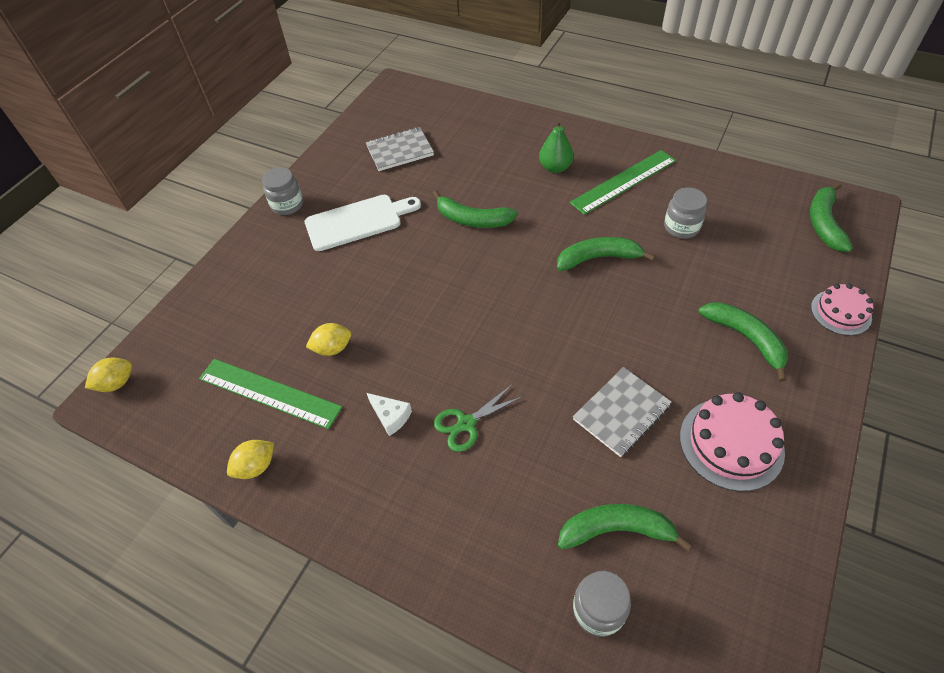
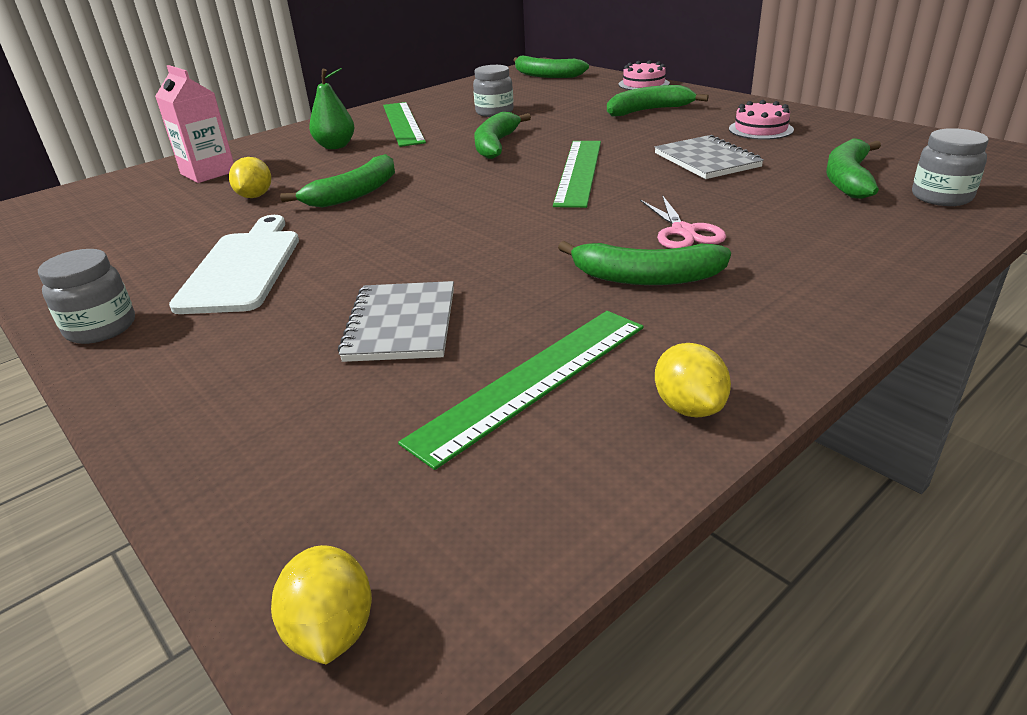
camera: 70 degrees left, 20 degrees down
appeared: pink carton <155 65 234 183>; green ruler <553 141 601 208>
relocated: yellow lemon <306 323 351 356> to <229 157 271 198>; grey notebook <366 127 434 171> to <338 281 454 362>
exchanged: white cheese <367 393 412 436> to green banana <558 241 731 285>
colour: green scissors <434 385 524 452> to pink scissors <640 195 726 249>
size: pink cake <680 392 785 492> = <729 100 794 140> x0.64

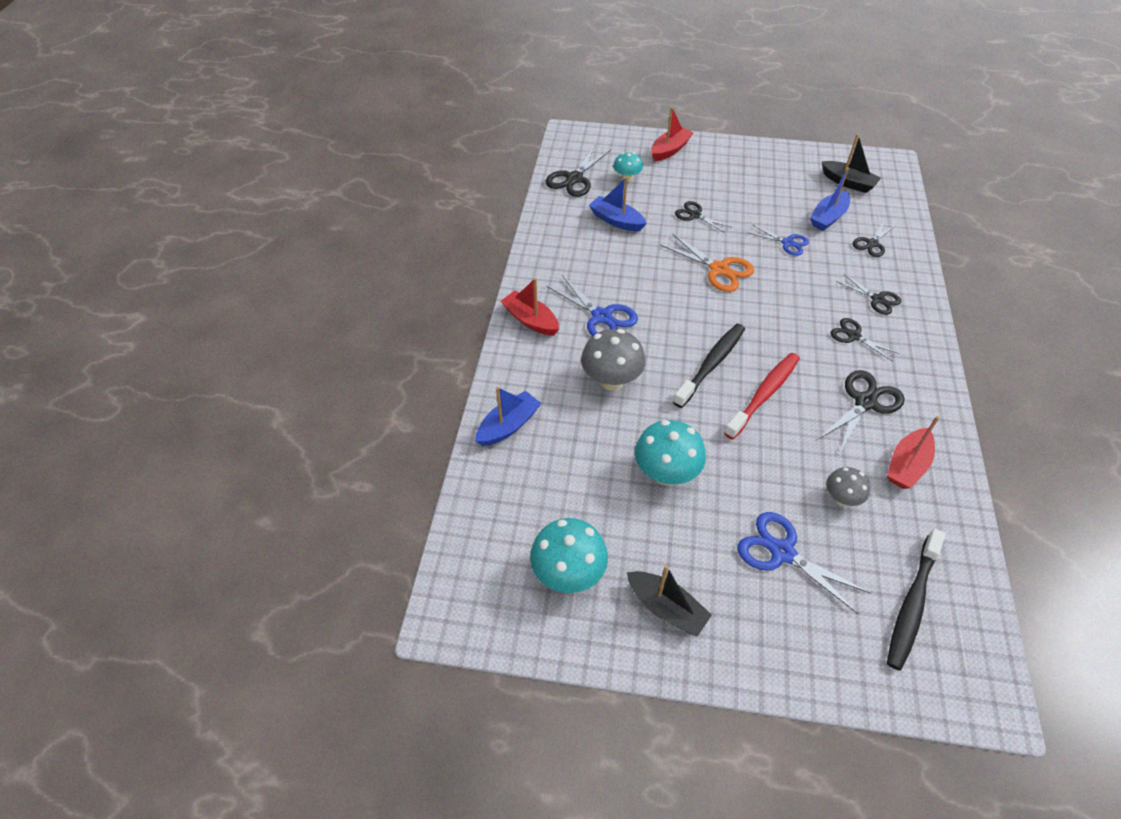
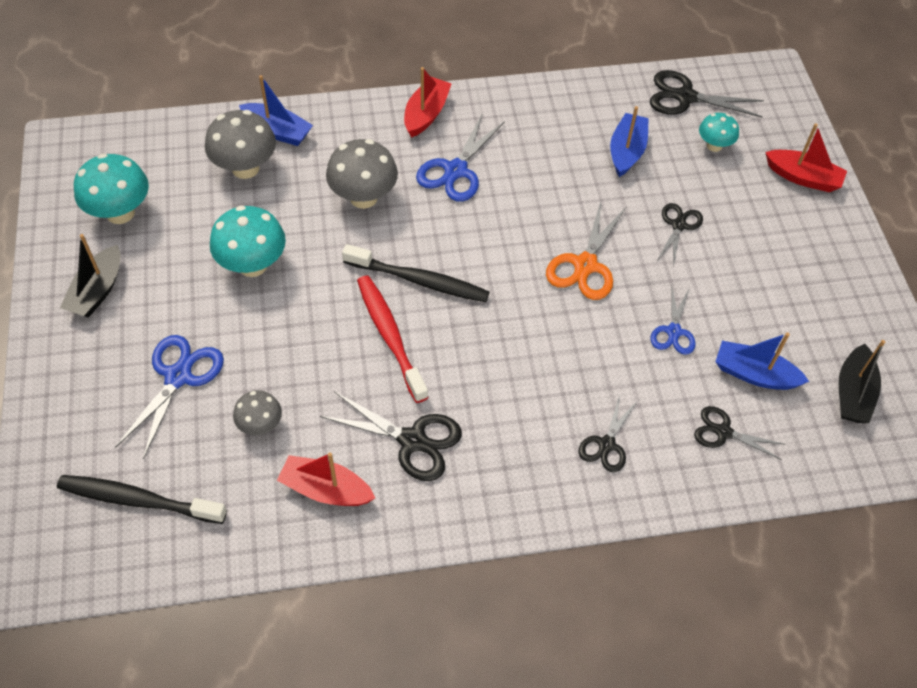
camera: 70 degrees right, 5 degrees up
missing: black scissors <831 318 899 362>
appeared: grey mushroom <205 110 276 179>
spun: red toothbrush <724 353 800 439> = <357 275 429 403> 135 degrees counterclockwise

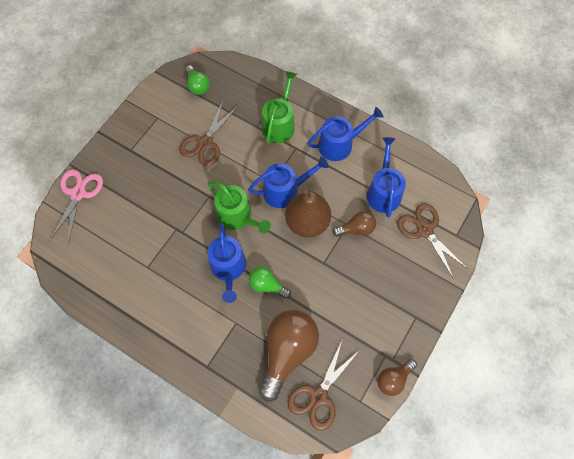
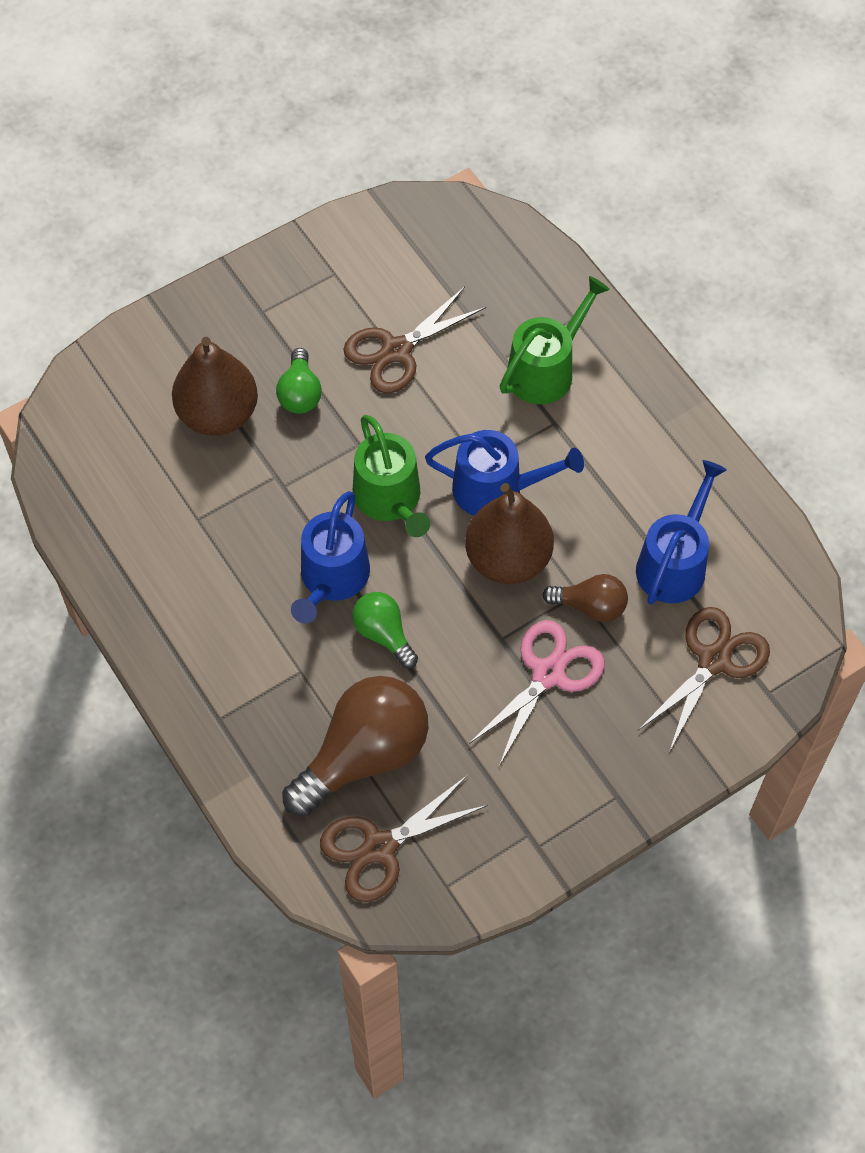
camera: 25 degrees right, 5 degrees down
missing: blue watering can <307 107 383 161>; brown light bulb <377 359 417 396>
appeared: brown pear <172 337 258 436>
relocated: pink scissors <50 169 103 244> to <469 620 605 766>; green light bulb <185 65 209 95> to <276 348 322 414>
spun: brown scissors <397 203 468 279> = <638 607 770 752> 45 degrees clockwise

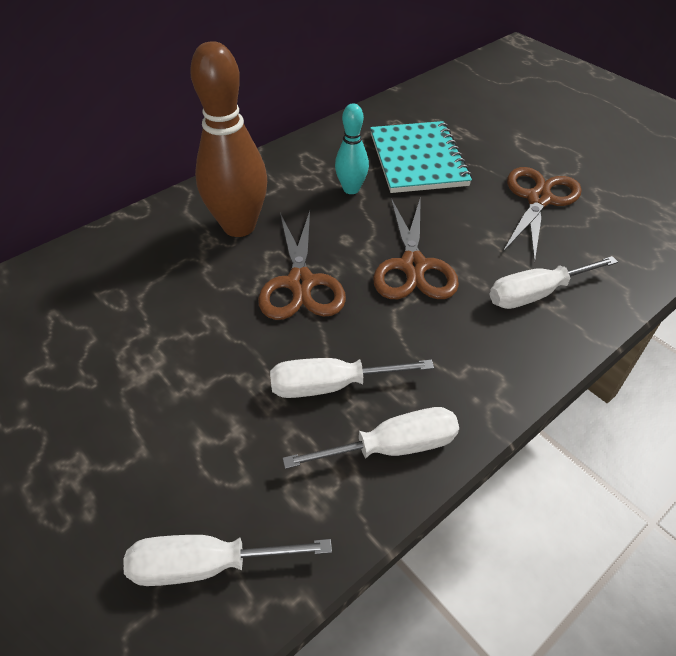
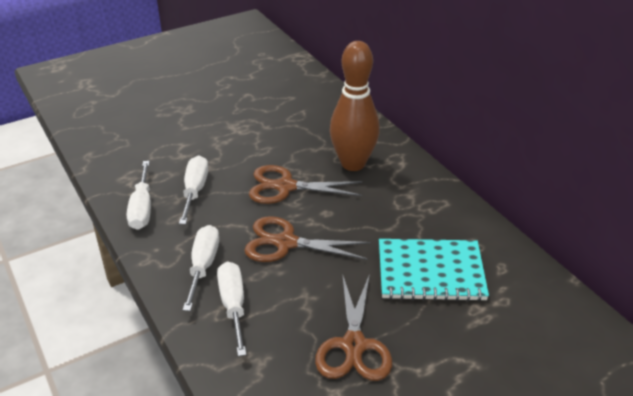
camera: 100 degrees right, 10 degrees down
missing: turquoise bowling pin <335 104 369 194>
relocated: white screwdriver <123 535 332 586> to <183 225 219 311>
spun: brown scissors <503 167 582 263> = <315 274 392 381> 60 degrees clockwise

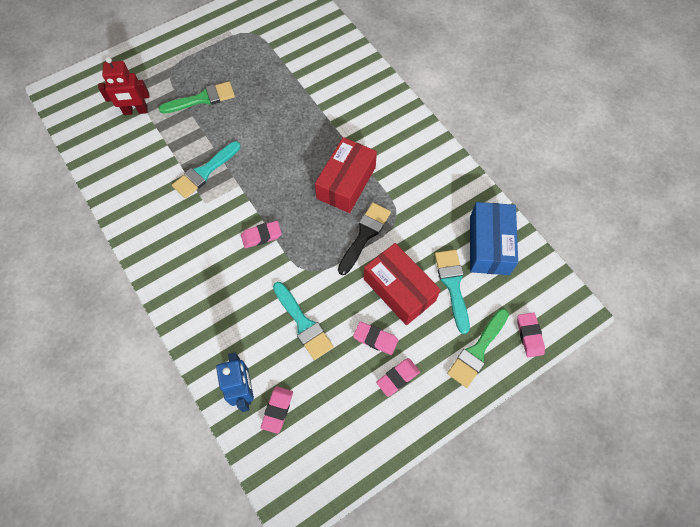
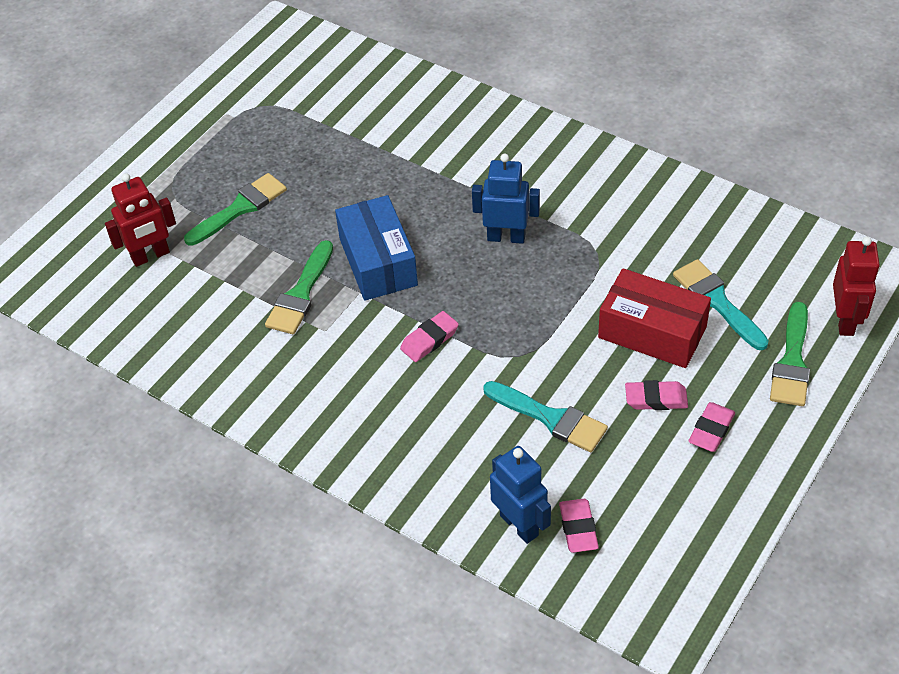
camera: 20 degrees left, 15 degrees down
missing: black brush <338 203 391 275>
relocated: blue box <470 202 518 275> to <335 195 418 301>
exchanged: red box <315 137 377 213> to blue robot <472 154 540 244>; pink eraser <517 312 545 357> to red robot <833 237 880 336>
colour: turquoise brush <172 141 241 198> to green brush <265 240 333 334>

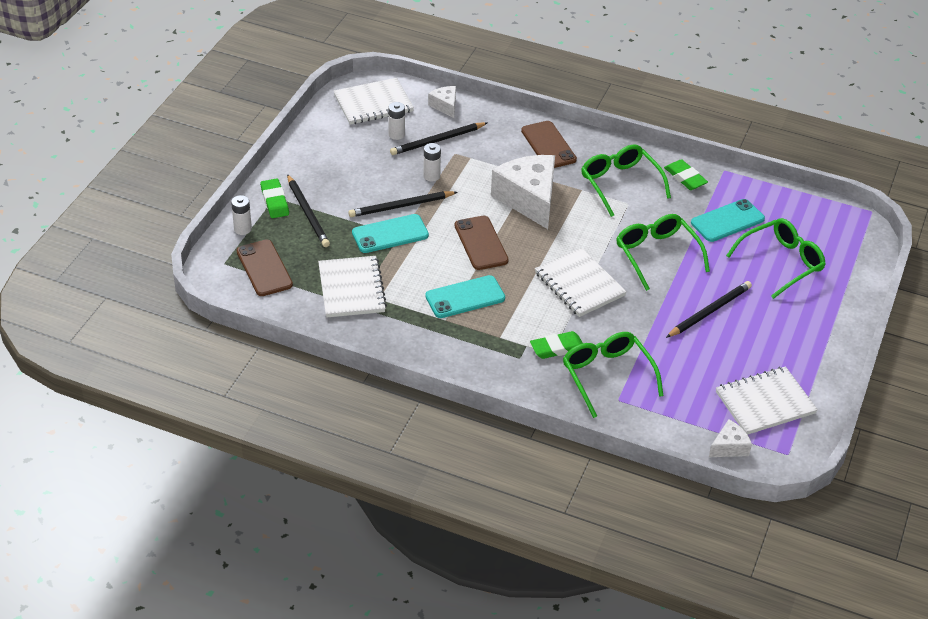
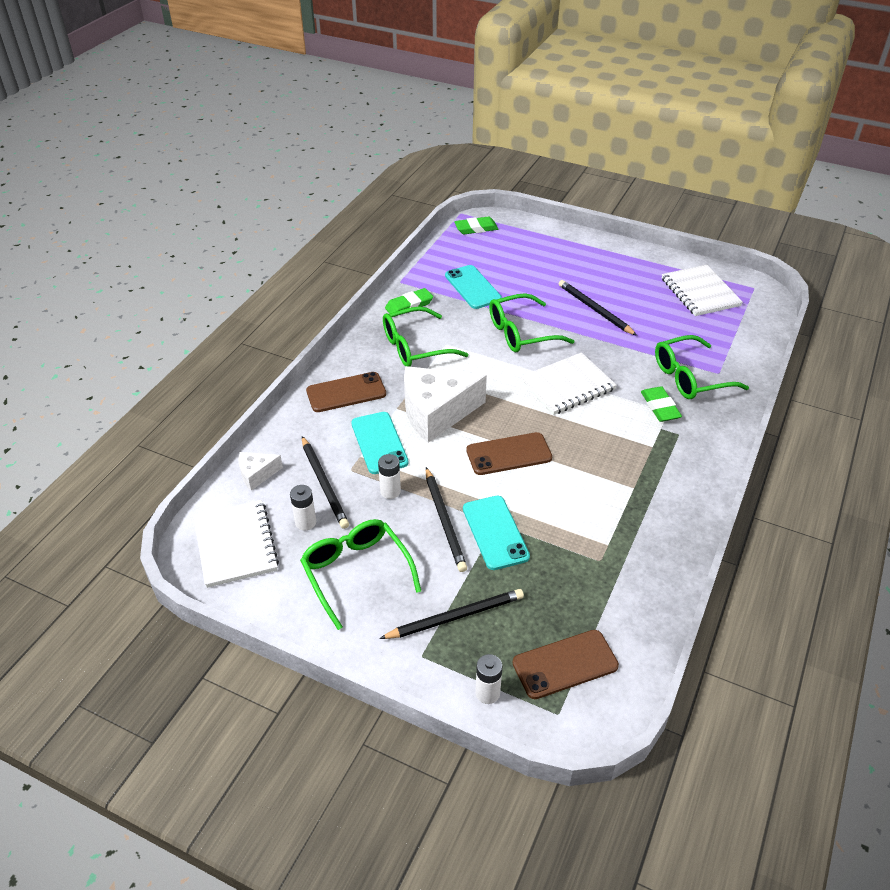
camera: 85 degrees left, 0 degrees up
missing: white notebook <318 256 387 317>; white cheese <709 420 752 457>
relocated: green eraser <260 179 289 218> to <454 217 498 234>; turquoise phone <425 275 505 318> to <351 412 409 474>; green glasses <726 218 826 299> to <300 519 421 630>

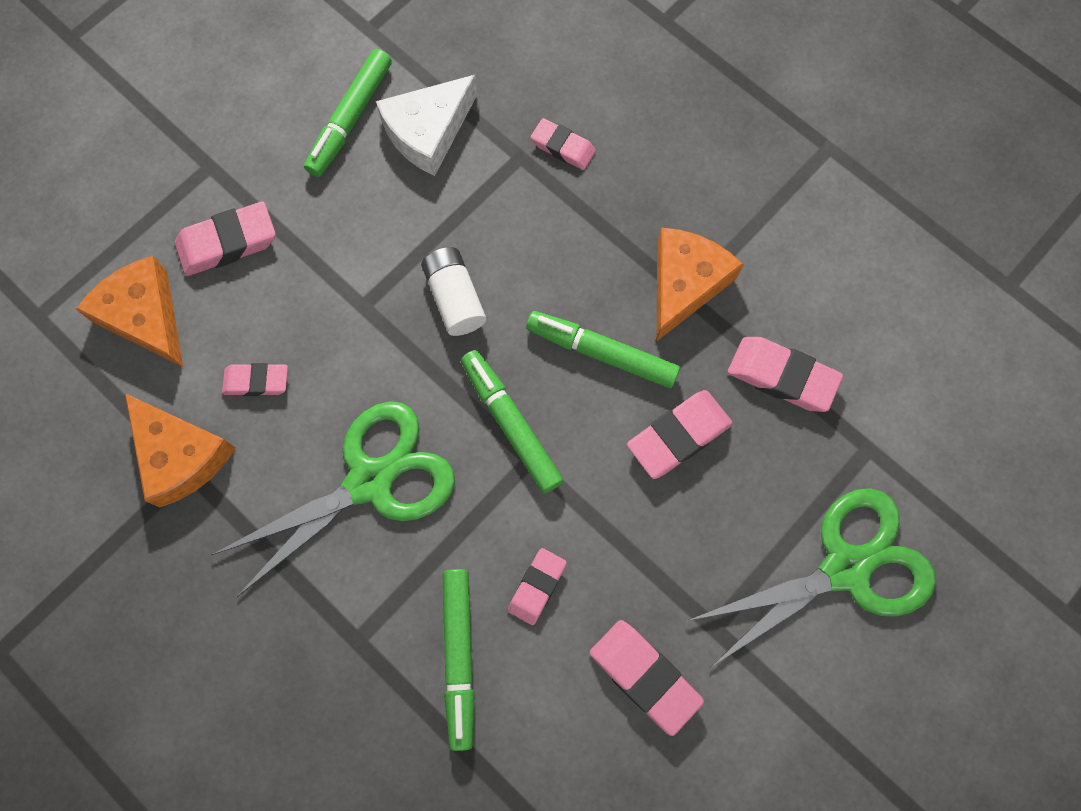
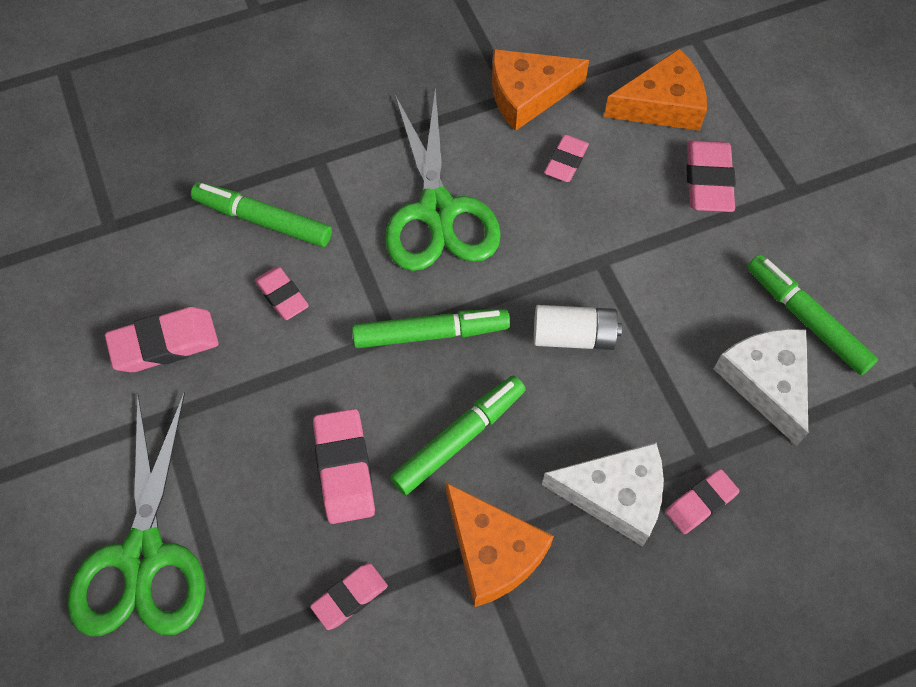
camera: 115 degrees right, 10 degrees down
appeared: white cheese <542 443 664 546>
size: pink eraser <728 337 843 412> = <310 563 388 630> x0.65

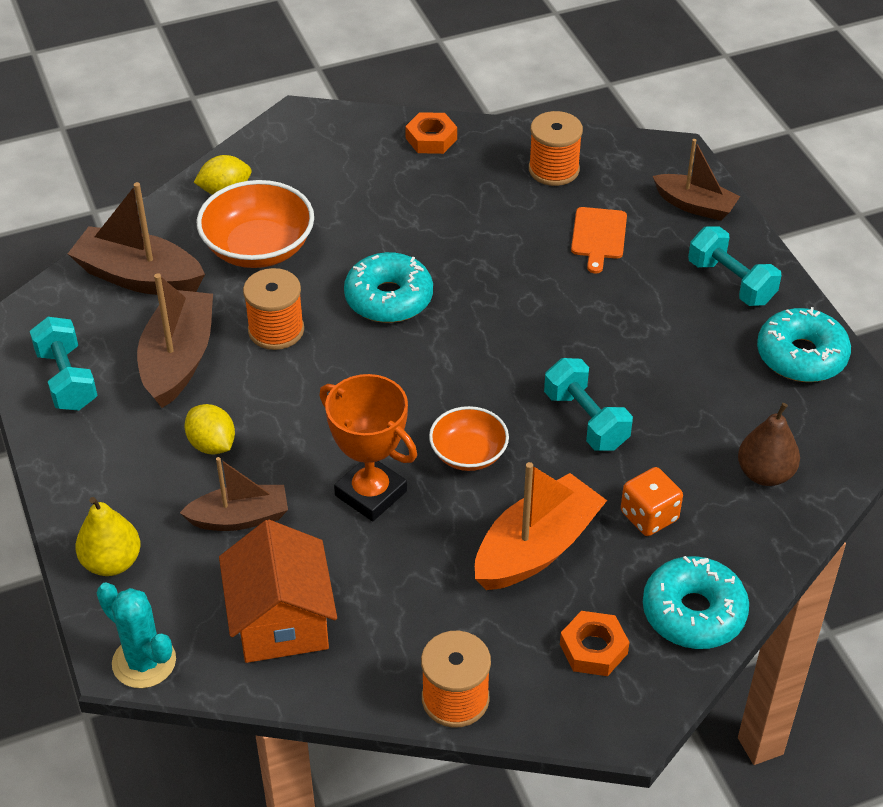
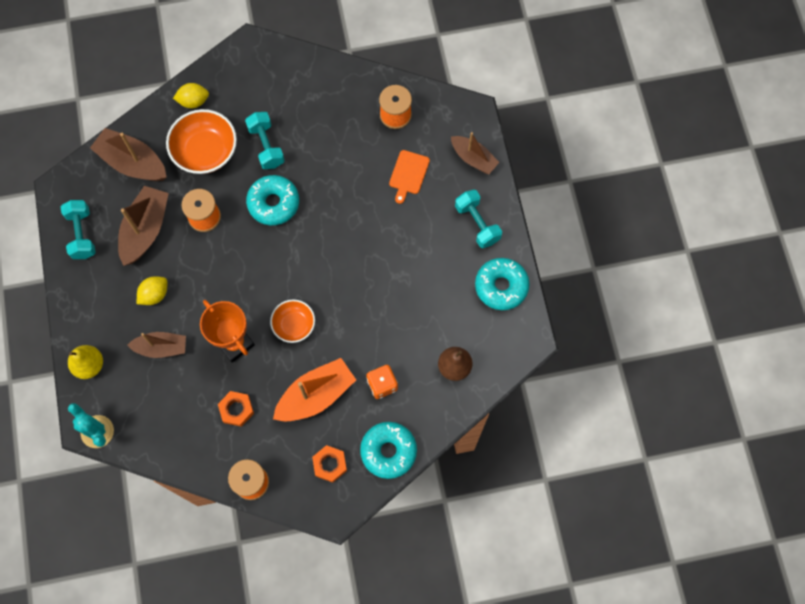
camera: 10 degrees right, 25 degrees up
missing: orange house <219 519 337 663>
relocated: orange nut <405 112 457 154> to <218 391 254 427>; turquoise dumbbell <544 358 633 451> to <245 112 285 169>
spun: yellow lemon <184 404 235 454> = <137 276 167 305> 75 degrees clockwise

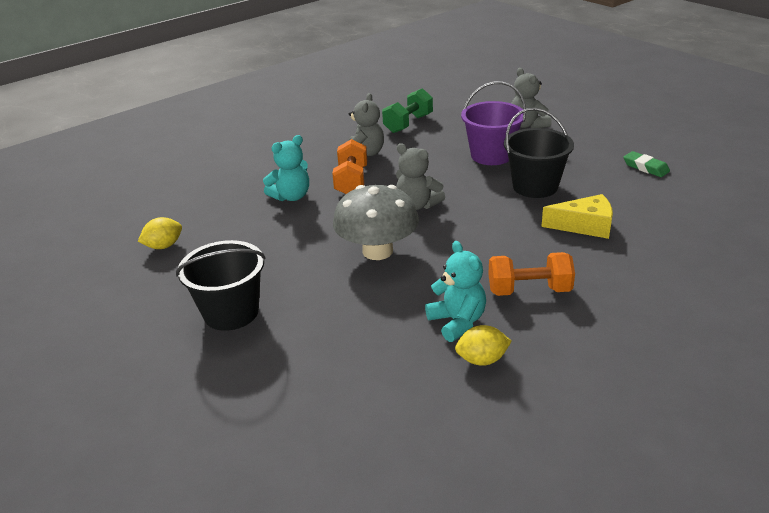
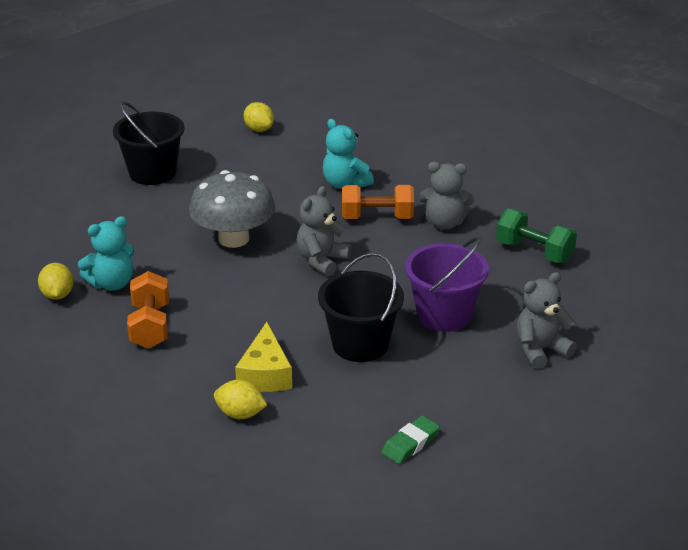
camera: 85 degrees right, 0 degrees up
appeared: yellow lemon <214 380 267 419>

